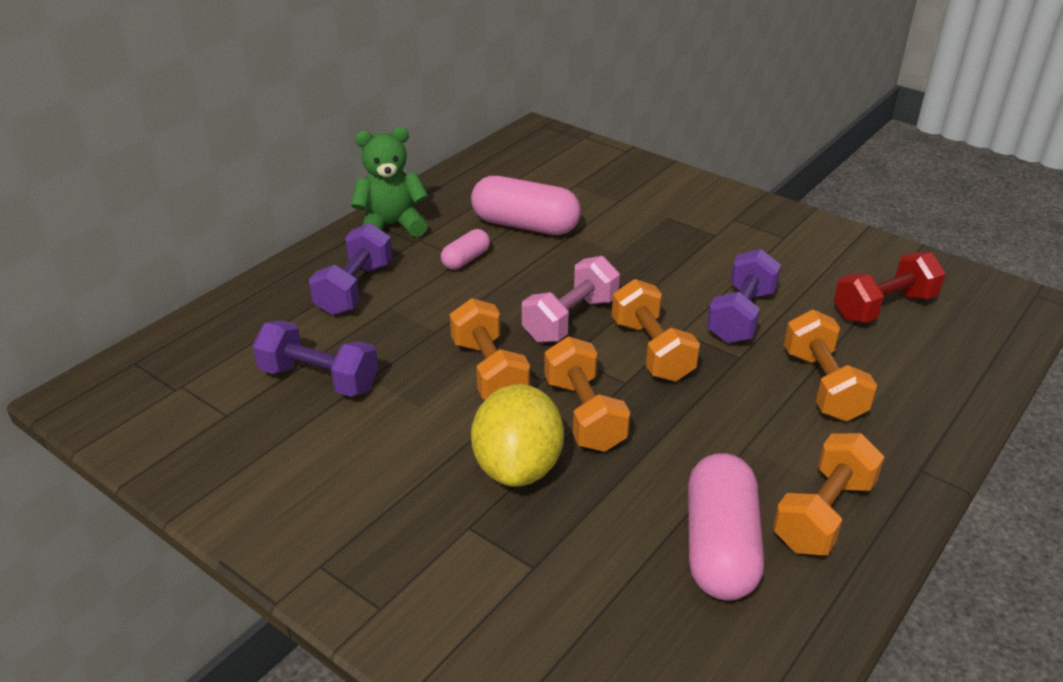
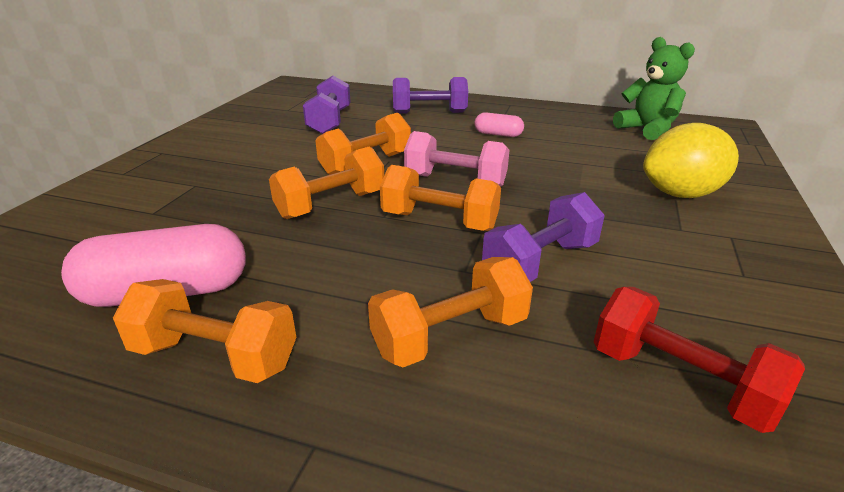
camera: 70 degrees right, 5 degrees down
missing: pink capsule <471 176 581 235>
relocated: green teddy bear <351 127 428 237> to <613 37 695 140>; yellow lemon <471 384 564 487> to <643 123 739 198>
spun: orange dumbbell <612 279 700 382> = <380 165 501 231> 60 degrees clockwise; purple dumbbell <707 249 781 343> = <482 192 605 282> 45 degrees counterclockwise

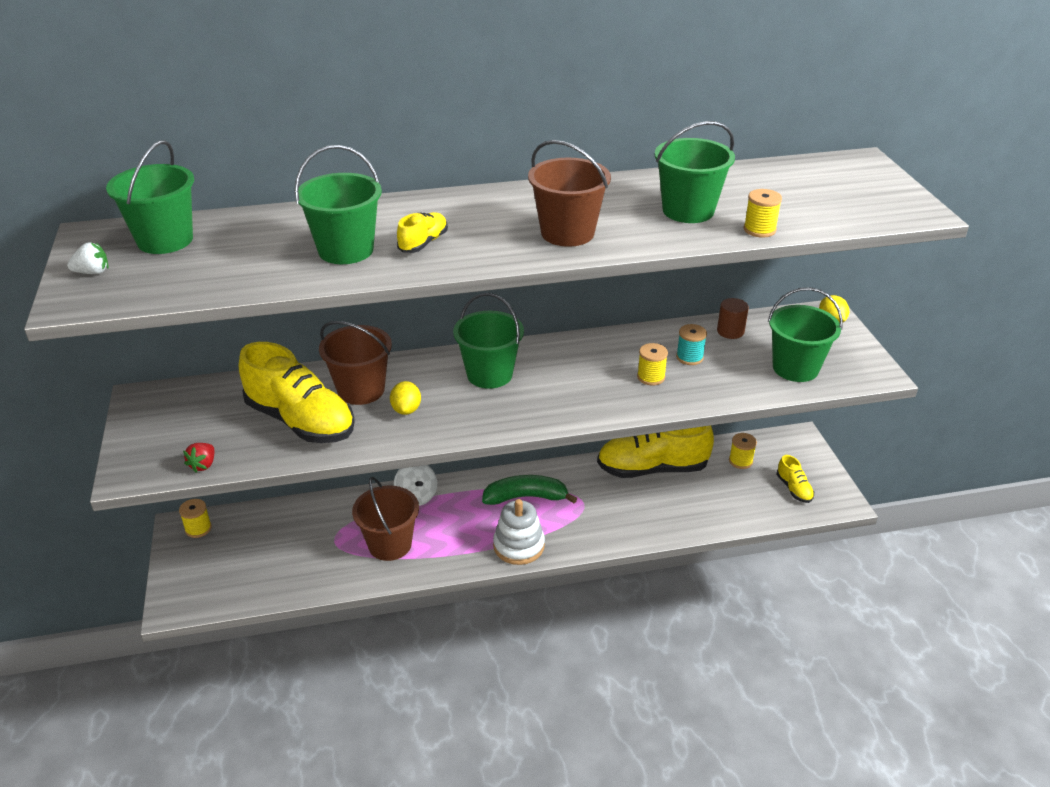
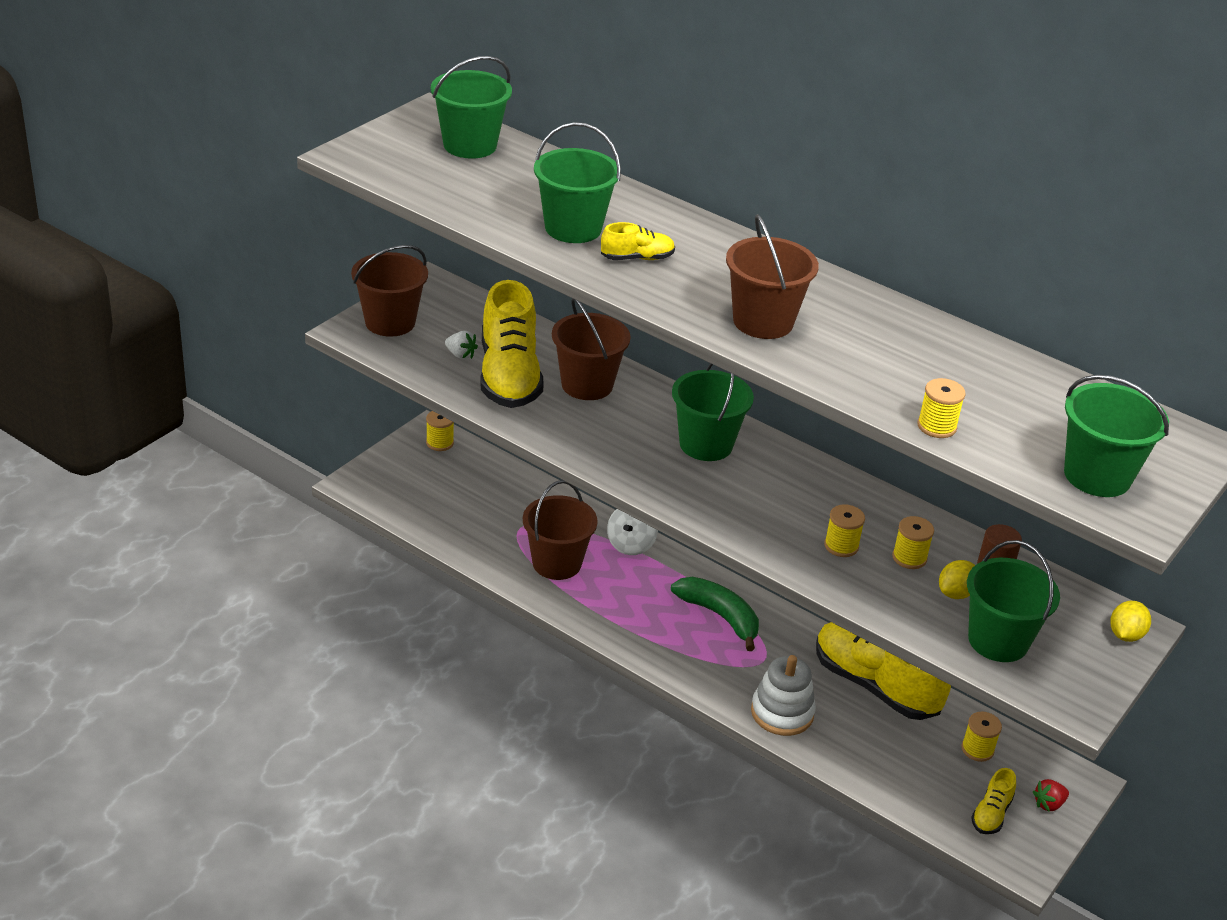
camera: 45 degrees right, 0 degrees up
appeared: brown bucket <351 245 428 337>
relocated: white strawberry <67 242 108 274> to <445 331 478 360>; red strawberry <183 443 215 473> to <1033 779 1069 811>; yellow lemon <390 381 421 415> to <939 560 975 599>; white stacking toy <493 499 545 565> to <751 655 816 736>; green bucket <654 121 735 223> to <1064 375 1169 497>
colour: turquoise spool <676 324 707 365> to yellow spool <892 516 934 569>

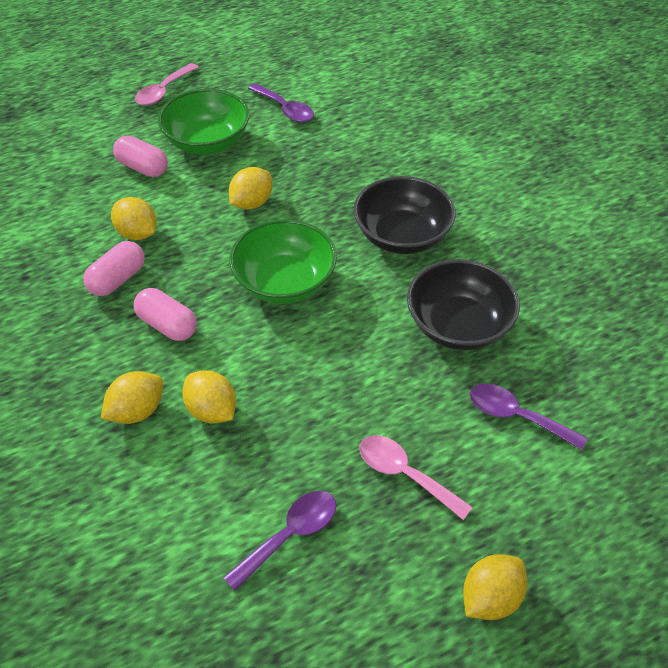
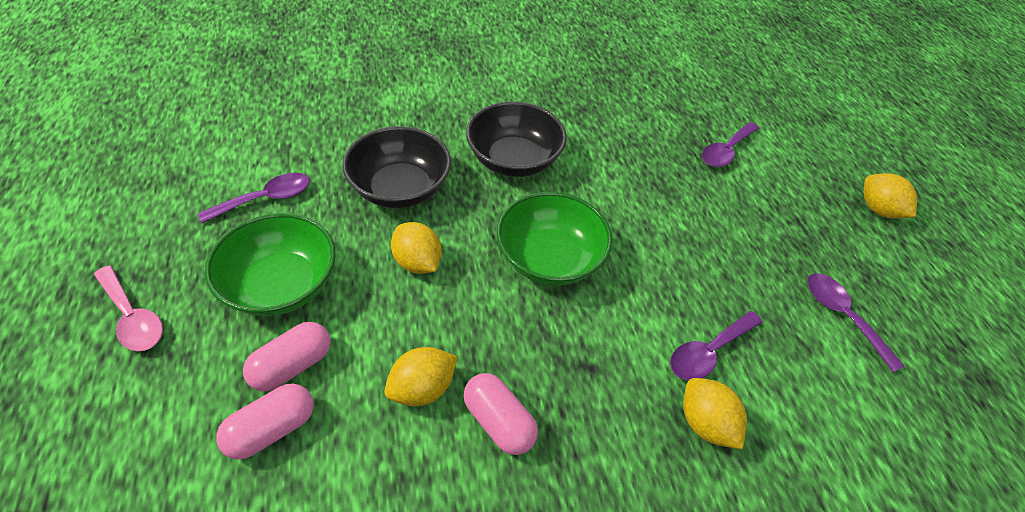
camera: 80 degrees left, 0 degrees up
missing: pink spoon <359 435 473 520>
relocated: pink capsule <134 288 197 341> to <216 384 314 460>; black bowl <407 259 520 350> to <342 126 451 208>
exchanged: yellow lemon <182 370 236 424> to purple spoon <670 311 763 380>

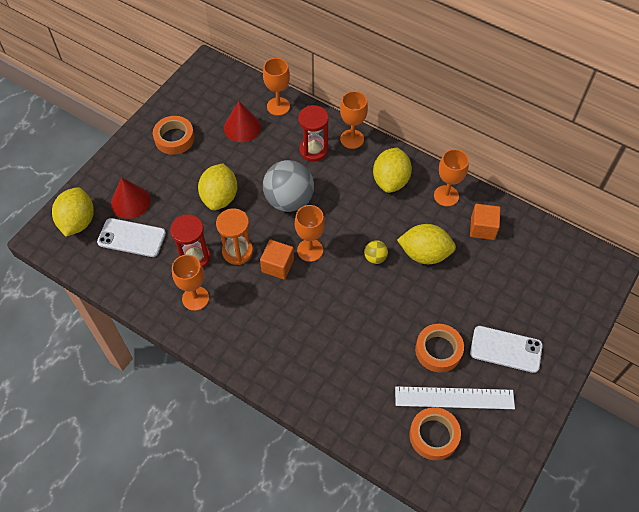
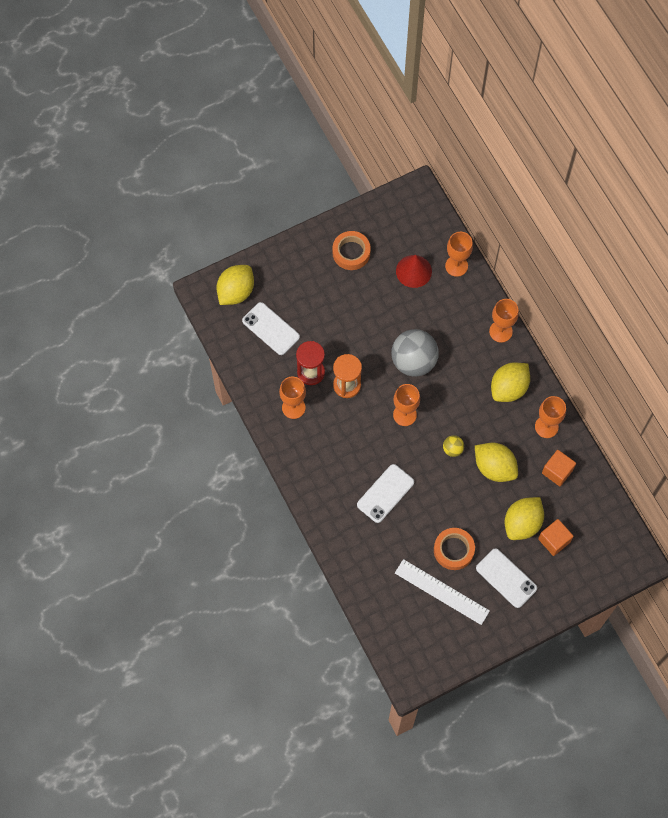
camera: 30 degrees right, 10 degrees up
missing: red cone <111 177 151 219>; red hourglass <298 105 329 161>; orange tape <409 407 461 460>
appeared: white phone <357 464 414 523>
relocated: yellow lemon <198 163 237 210> to <505 497 544 540>; orange cube <260 240 294 280> to <538 519 574 556>

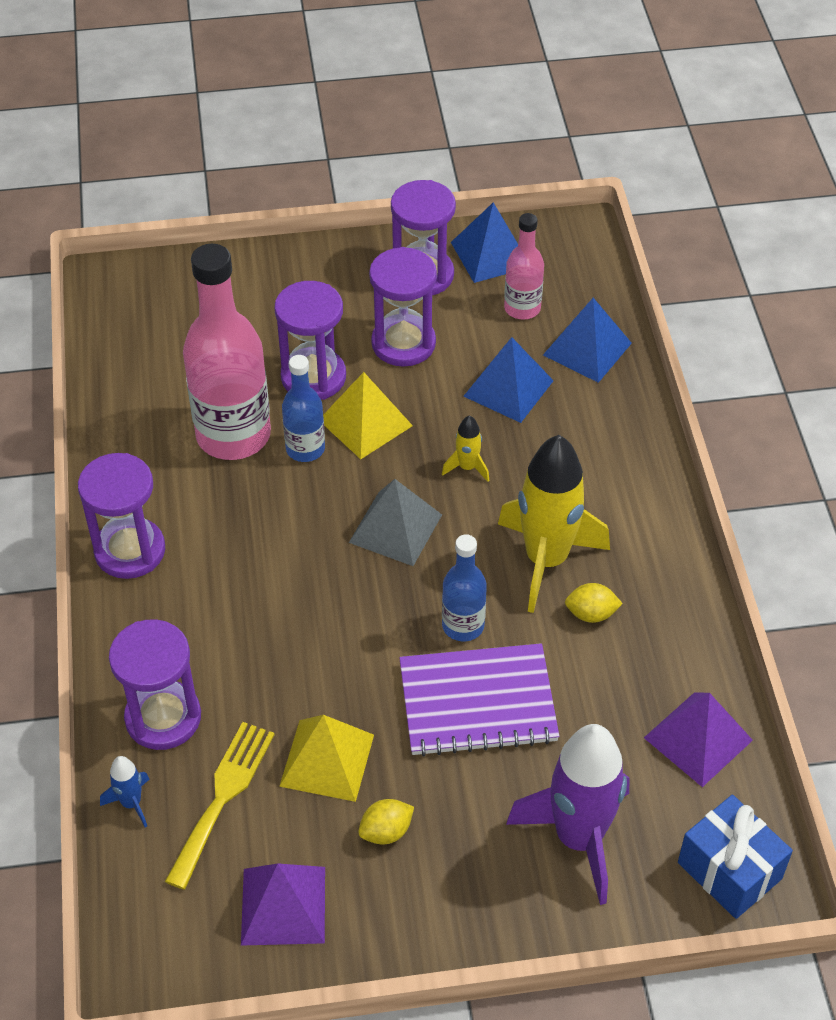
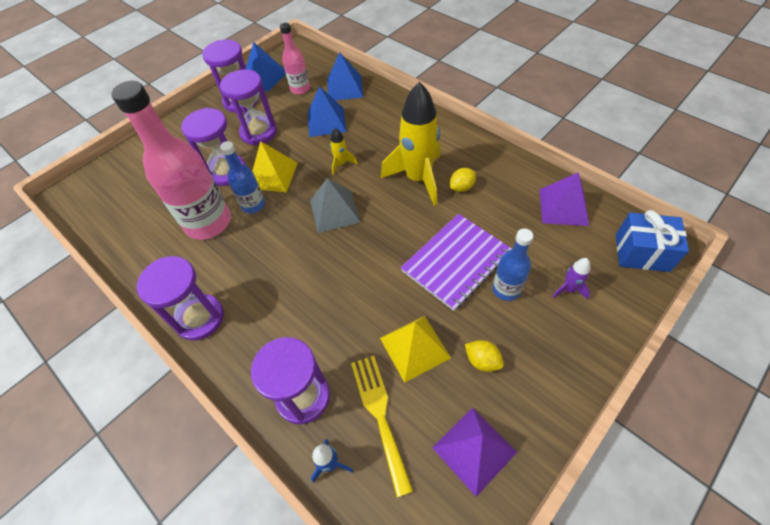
camera: 35 degrees left, 5 degrees up
relocated: blue bottle <442 534 487 641> to <492 229 533 301>
spun: yellow lemon <358 799 414 844> = <465 340 504 372> 75 degrees counterclockwise
size: purple rocket <506 724 630 905> = <552 258 590 300> x0.43

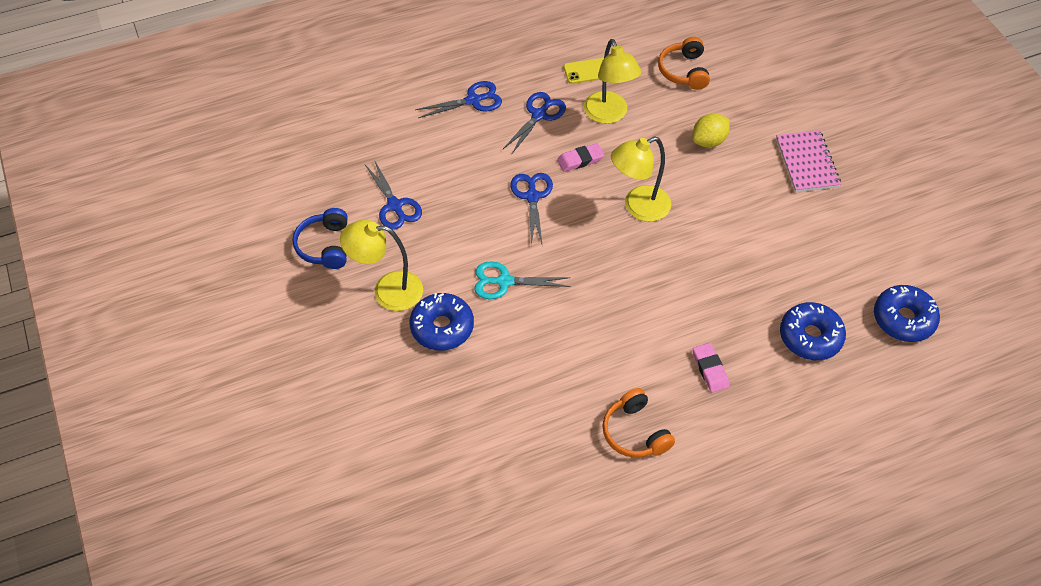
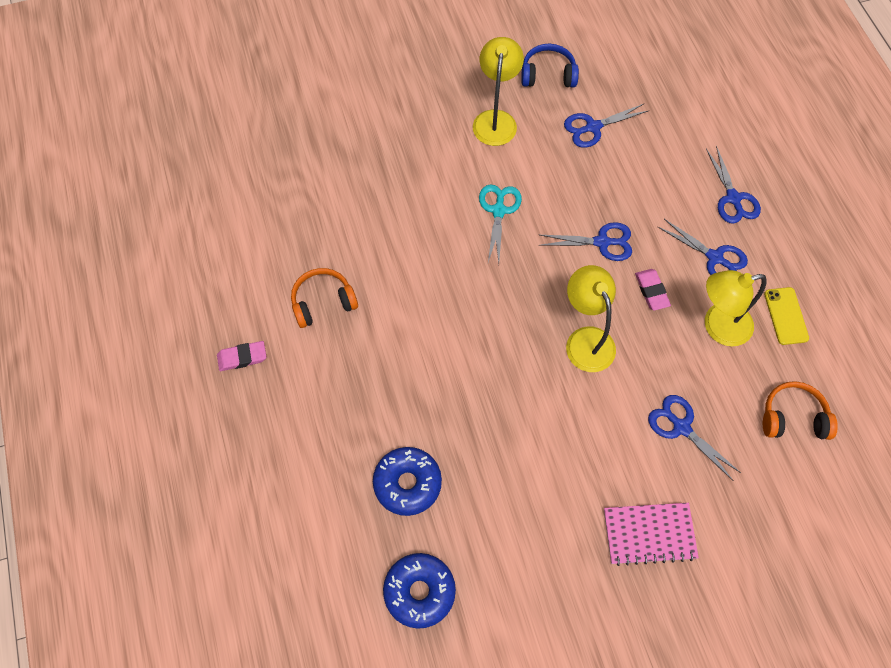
camera: 95 degrees right, 10 degrees up
missing: blue donut <409 293 474 351>
relocated: pink eraser <693 343 729 393> to <217 341 266 371>
exchanged: yellow lemon <692 113 730 148> to blue scissors <648 395 741 480>

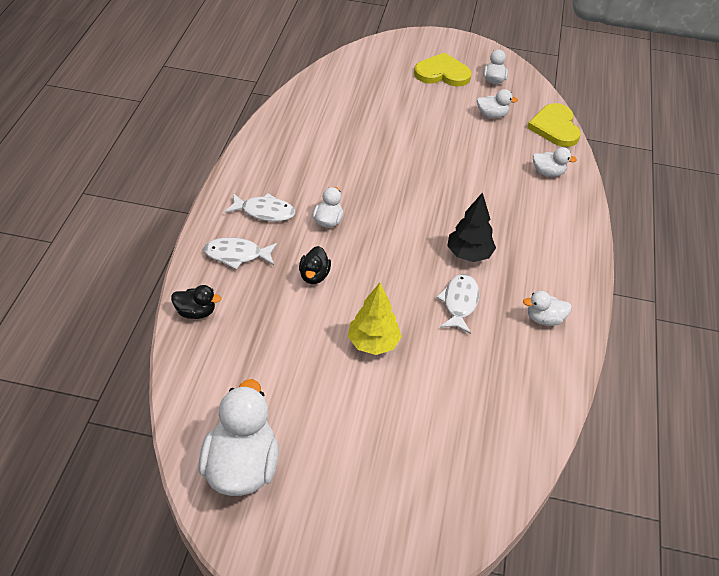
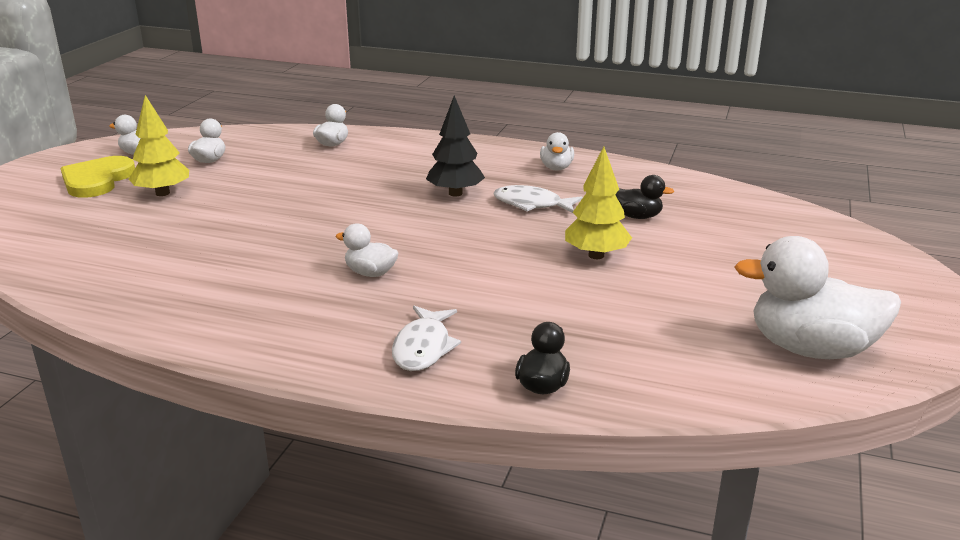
camera: 80 degrees left, 20 degrees down
missing: white fish <225 193 295 222>; yellow heart <527 103 581 147>
appeared: yellow tree <129 95 189 196>
relocated: black duck <299 246 331 284> to <615 175 674 219>

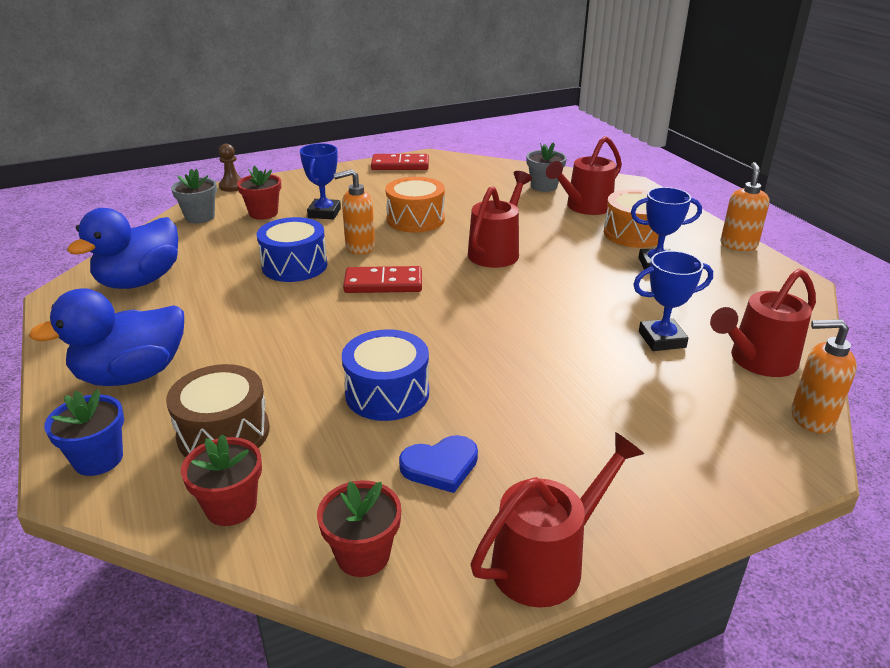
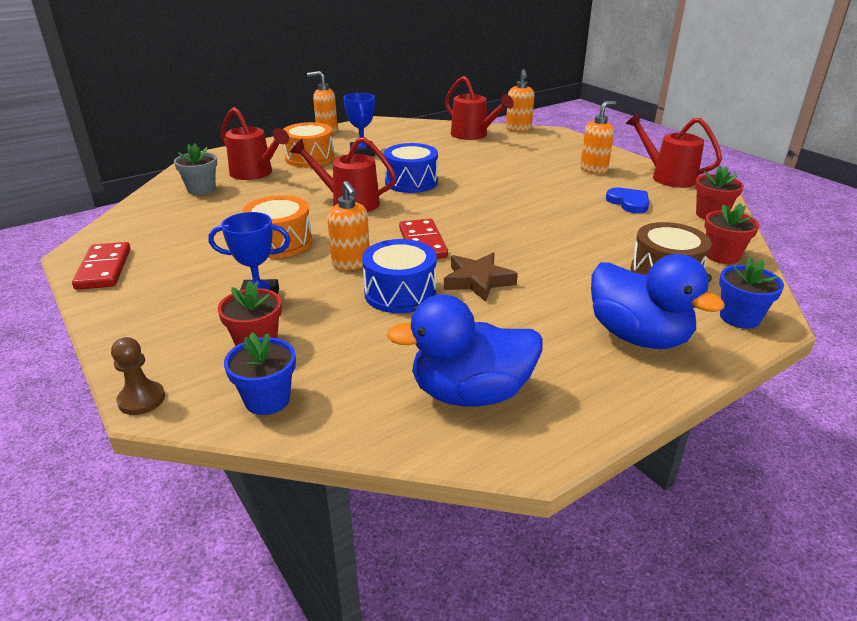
camera: 100 degrees left, 0 degrees up
missing: blue trophy <633 251 713 351>
appeared: brown star <444 253 518 302>; orange soap dispenser <580 101 616 174>
relocated: blue drum <342 329 429 421> to <384 143 438 193>
colour: grey flower pot <171 169 217 224> to blue flower pot <224 332 296 415>
spun: blue duck <67 208 178 289> = <386 294 543 407> 150 degrees clockwise

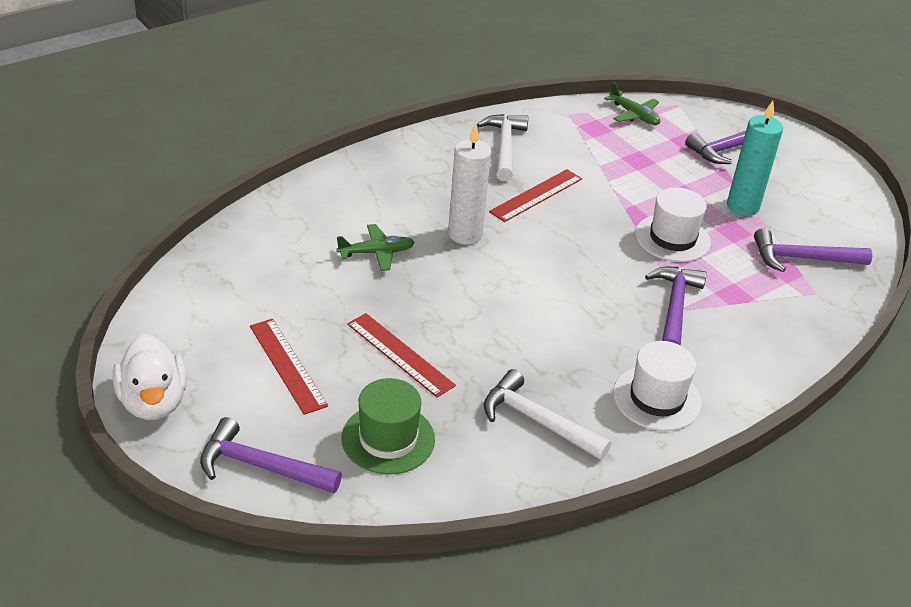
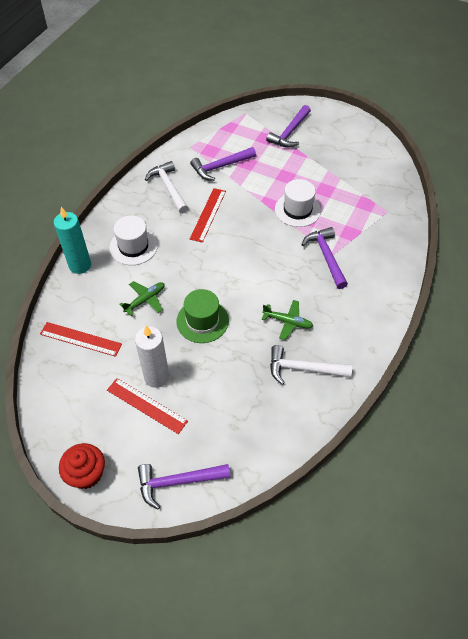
camera: 25 degrees left, 15 degrees up
relocated: green hat <342 378 435 474> to <176 289 229 343>; red ruler <347 313 456 398> to <40 322 122 357>; white candle <448 123 491 245> to <135 326 169 388>; green plane <604 82 660 125> to <262 300 313 340>; white hat <613 341 702 431> to <109 215 158 265>; turquoise candle <727 101 783 216> to <54 207 91 274>; purple hammer <754 228 872 272> to <190 147 256 181>
exchanged: white duck <113 334 187 420> to red cupcake <59 443 105 489>

